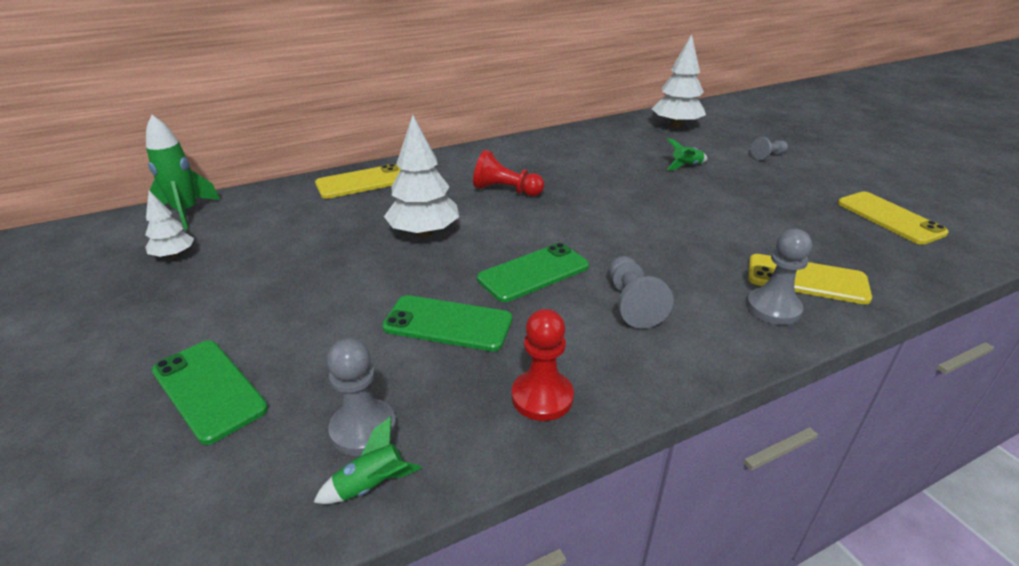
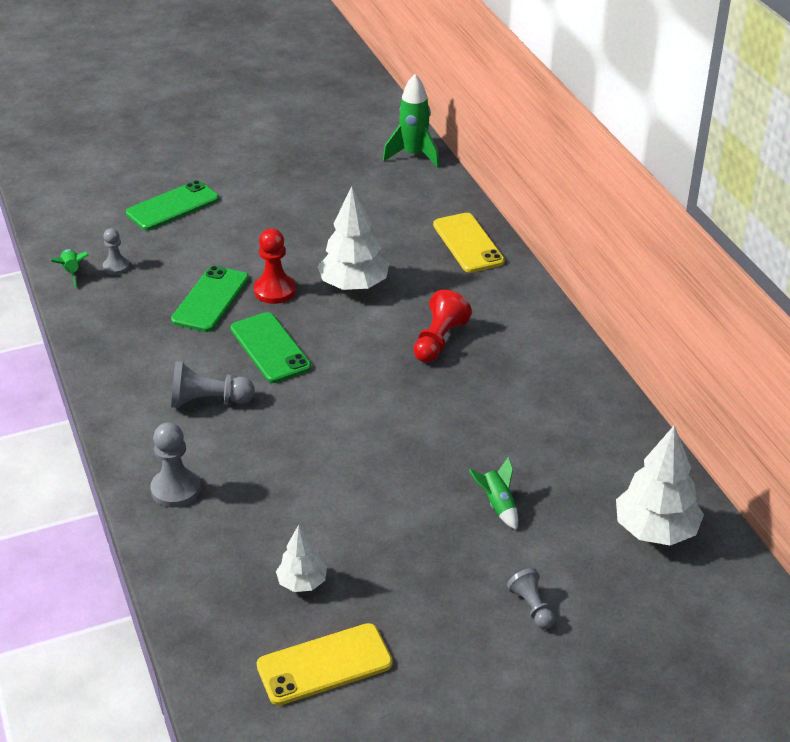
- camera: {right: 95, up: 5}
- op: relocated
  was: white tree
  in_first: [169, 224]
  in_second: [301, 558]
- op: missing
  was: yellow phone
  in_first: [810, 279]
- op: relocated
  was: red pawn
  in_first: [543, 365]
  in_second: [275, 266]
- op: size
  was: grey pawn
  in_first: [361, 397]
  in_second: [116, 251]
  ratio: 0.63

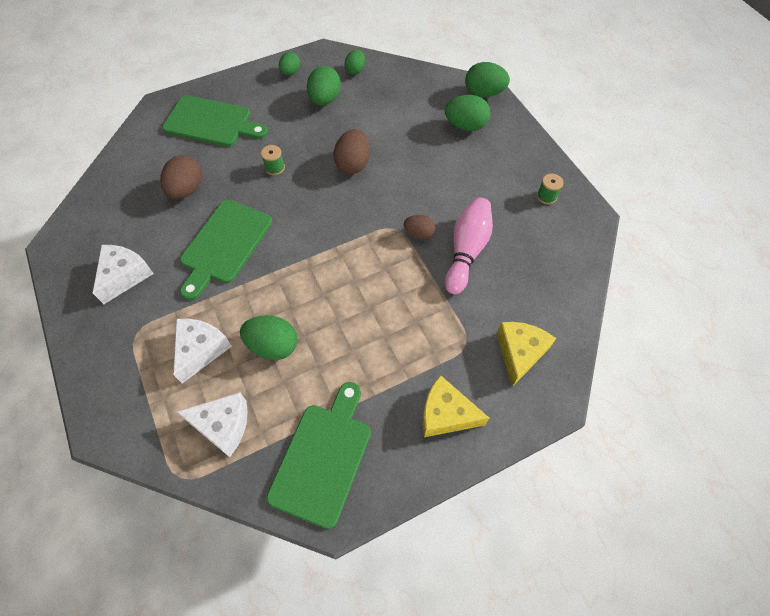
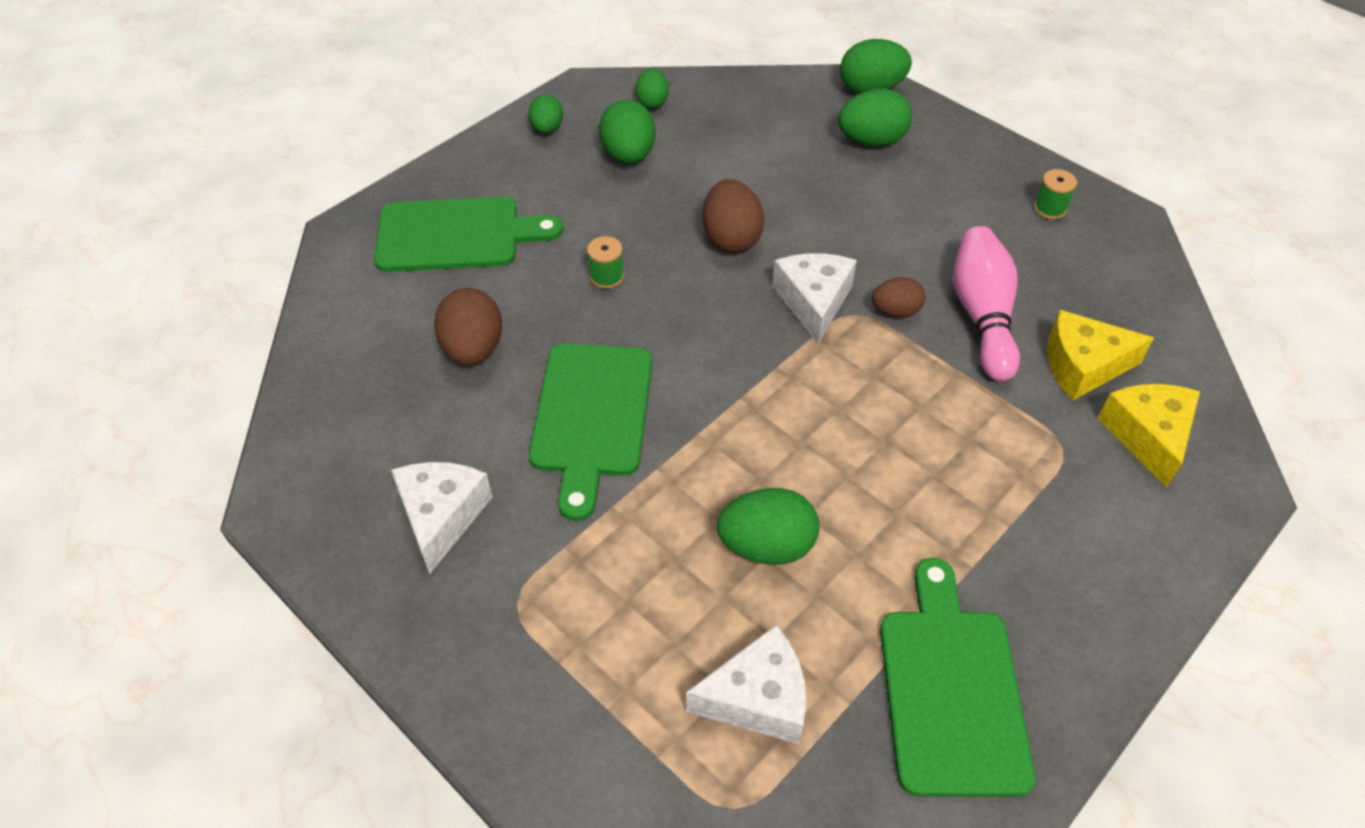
- camera: {right: -20, up: -10}
- op: relocated
  was: white cheese
  in_first: [202, 351]
  in_second: [814, 298]
- op: relocated
  was: yellow cheese
  in_first: [456, 406]
  in_second: [1100, 355]

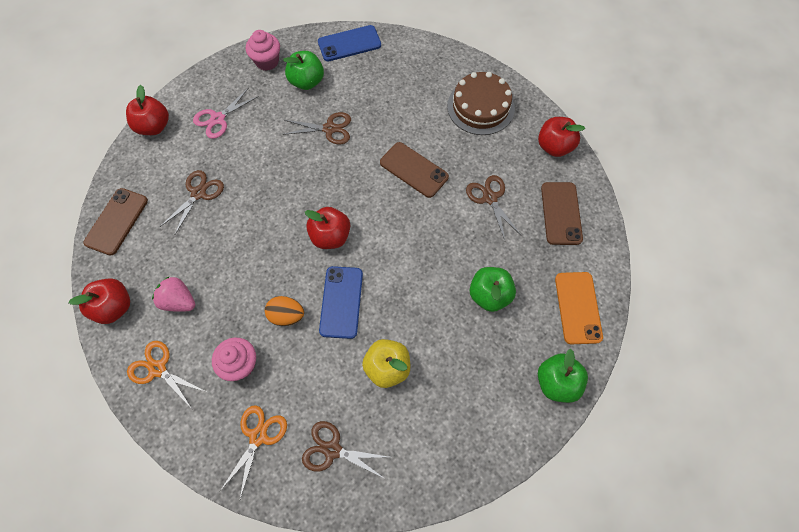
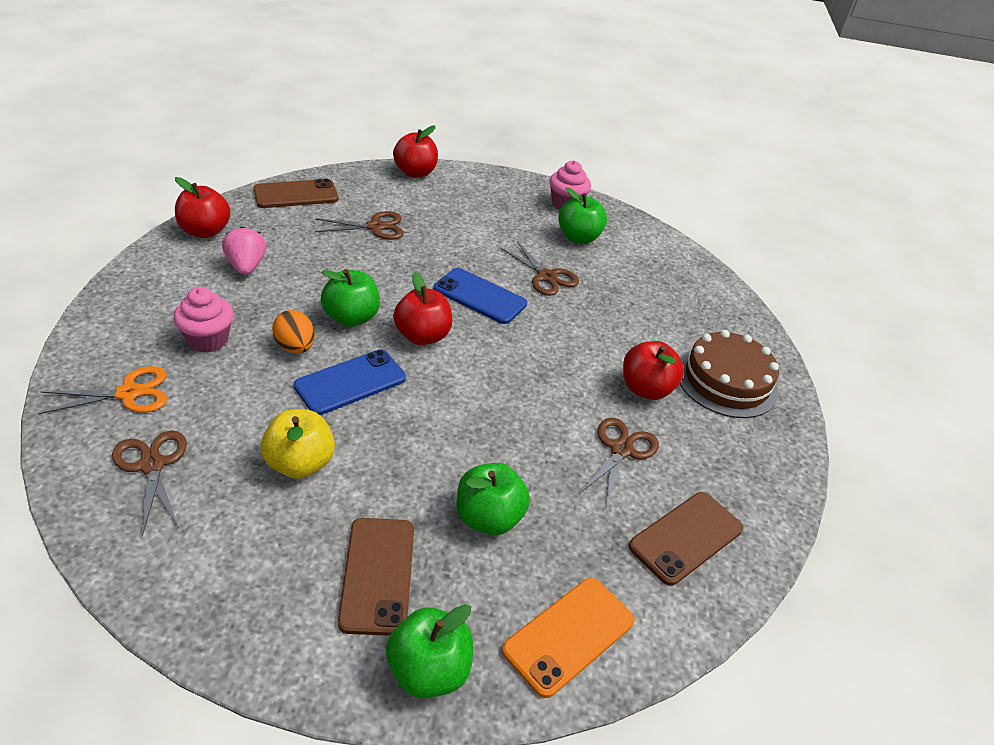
- camera: {right: 45, up: -25}
- op: relocated
  was: blue phone
  in_first: [349, 43]
  in_second: [480, 296]
- op: missing
  was: pink scissors
  in_first: [226, 113]
- op: relocated
  was: red apple
  in_first: [561, 137]
  in_second: [653, 370]
- op: relocated
  was: brown phone
  in_first: [414, 170]
  in_second: [376, 577]
- op: missing
  was: orange scissors
  in_first: [166, 375]
- op: appeared
  now: green apple
  in_second: [350, 298]

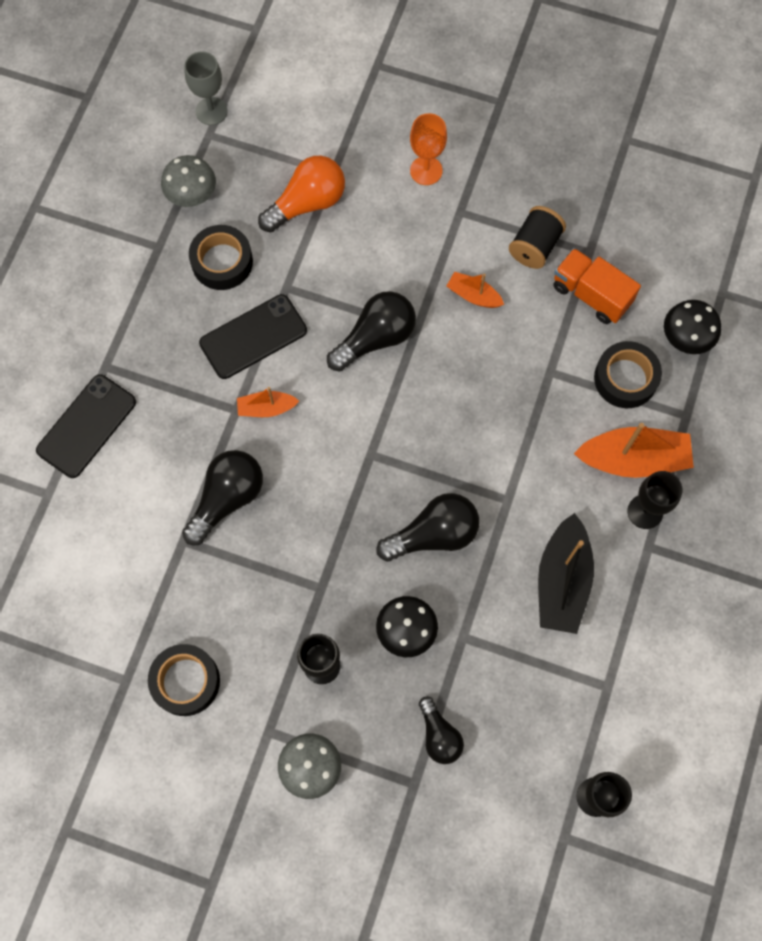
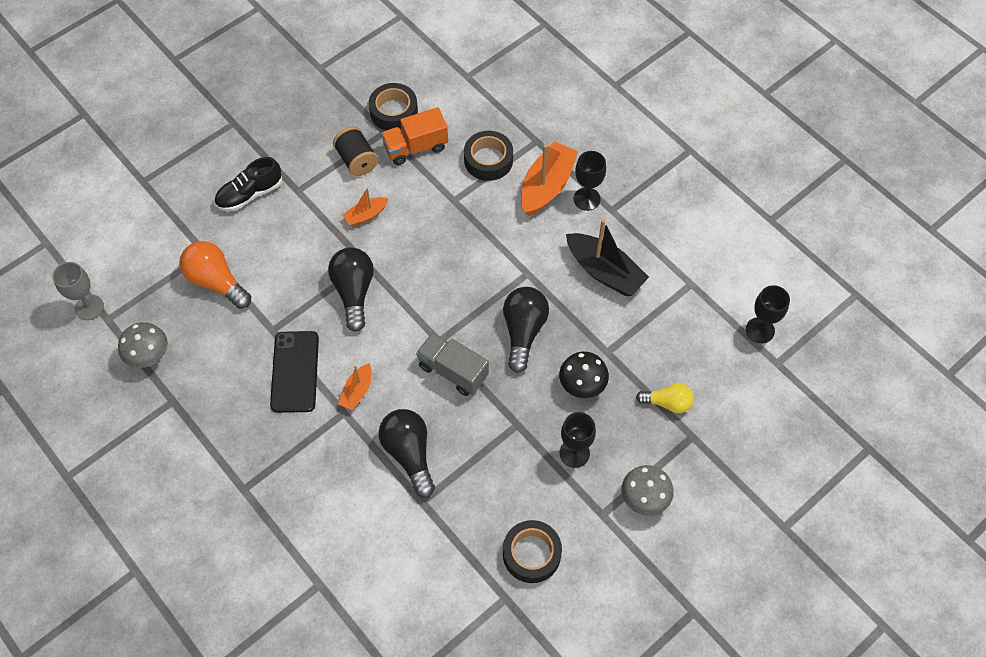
- camera: {right: -60, up: -10}
- op: exchanged
  was: orange goblet
  now: black shoe
  in_first: [428, 149]
  in_second: [248, 184]
- op: spun
  was: orange light bulb
  in_first: [301, 194]
  in_second: [215, 275]
  clockwise: -45
- op: relocated
  was: black tape
  in_first: [221, 257]
  in_second: [393, 107]
- op: missing
  was: black mushroom
  in_first: [692, 327]
- op: missing
  was: black phone
  in_first: [86, 426]
- op: colour
  was: black light bulb
  now: yellow light bulb
  in_first: [441, 730]
  in_second: [665, 398]
- op: appeared
  now: grey truck
  in_second: [452, 364]

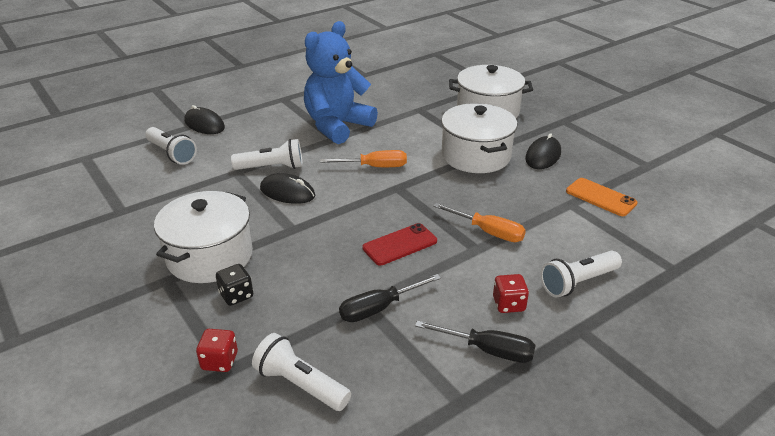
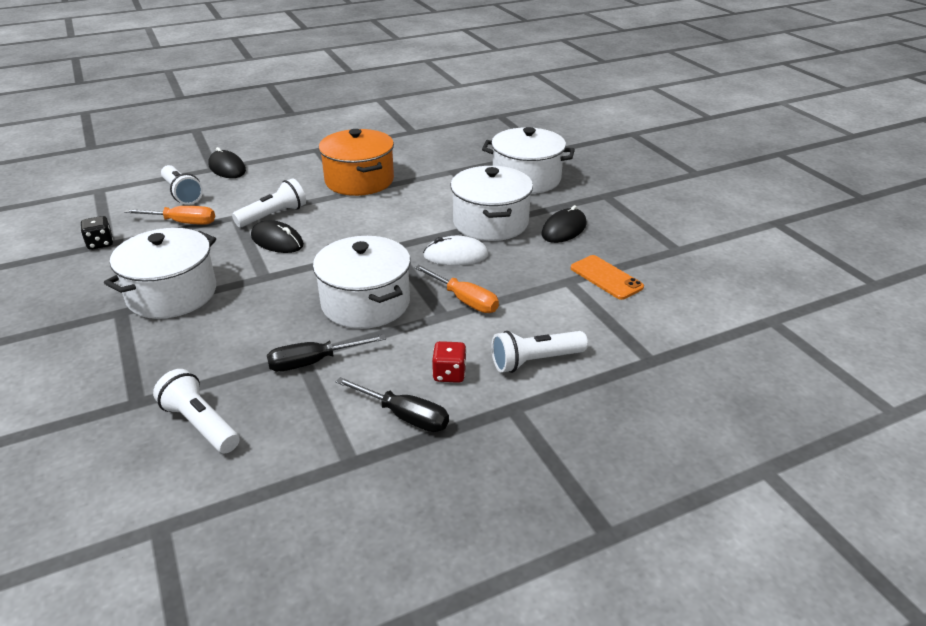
- camera: {right: 10, up: 0}
- op: exchanged
  was: blue teddy bear
  now: orange pot
  in_first: [341, 82]
  in_second: [356, 162]
- op: spun
  was: white flashlight
  in_first: [267, 154]
  in_second: [269, 202]
  clockwise: -45
- op: relocated
  was: orange screwdriver
  in_first: [363, 158]
  in_second: [169, 215]
- op: exchanged
  was: red phone
  now: white pot
  in_first: [399, 244]
  in_second: [362, 282]
- op: relocated
  was: black dice
  in_first: [234, 285]
  in_second: [97, 233]
- op: missing
  was: red dice
  in_first: [217, 350]
- op: appeared
  now: white mouse
  in_second: [456, 251]

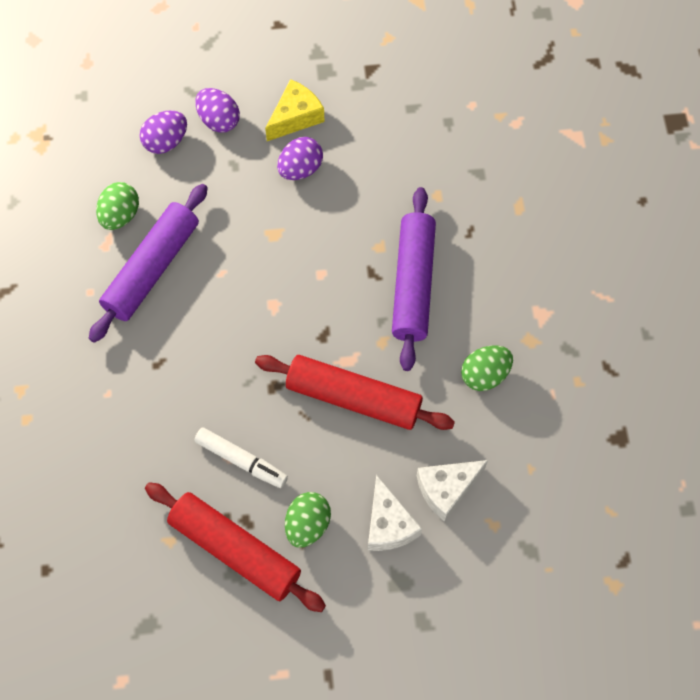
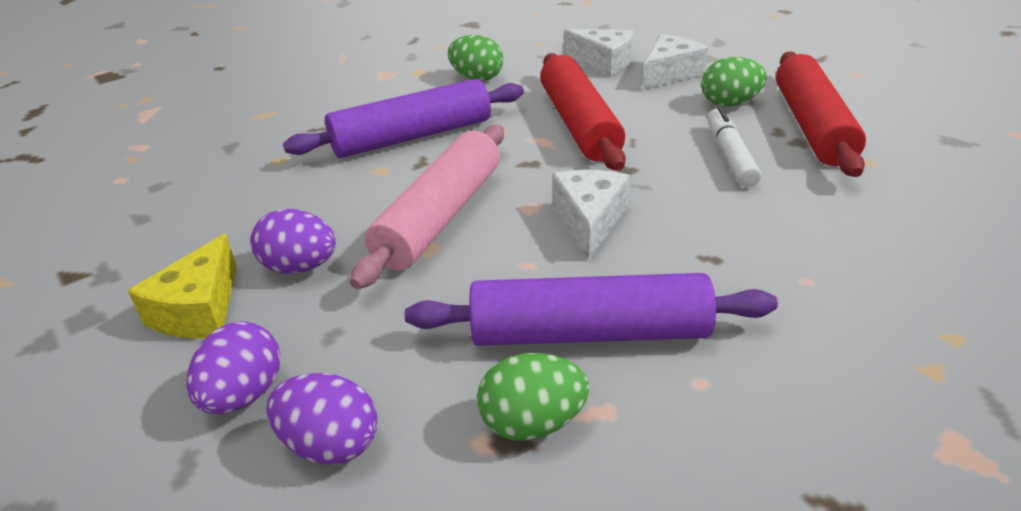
- camera: {right: -120, up: -30}
- op: spun
  was: yellow cheese
  in_first: [294, 110]
  in_second: [182, 286]
  clockwise: -90
- op: appeared
  now: pink rolling pin
  in_second: [427, 207]
- op: appeared
  now: white cheese
  in_second: [591, 215]

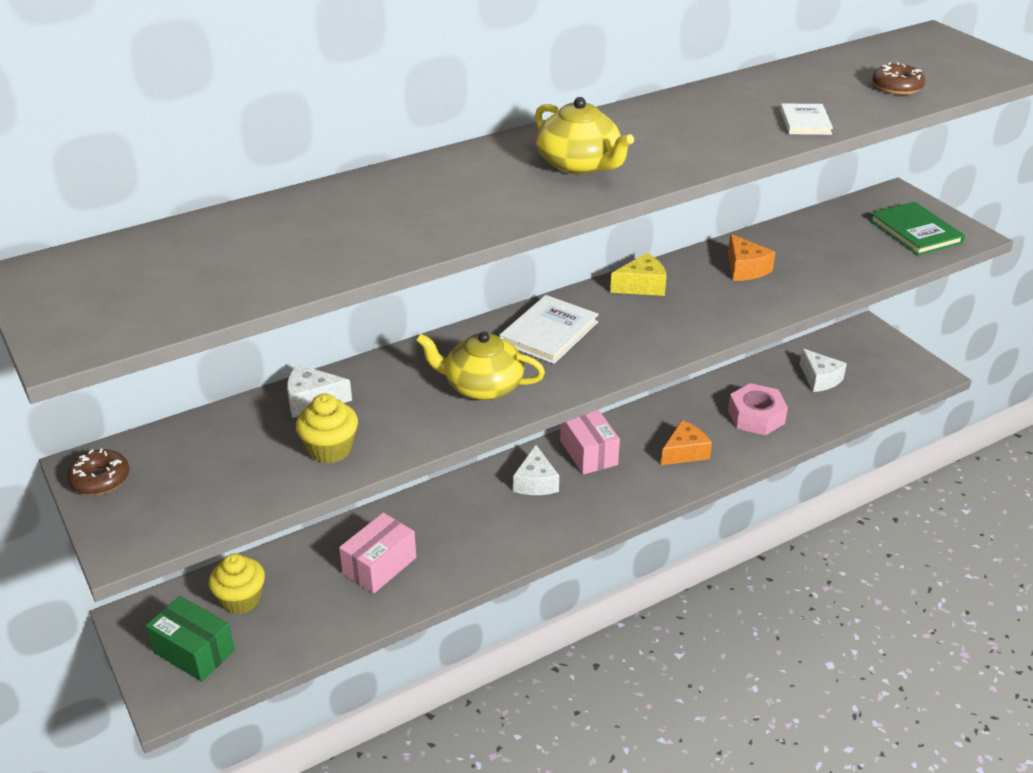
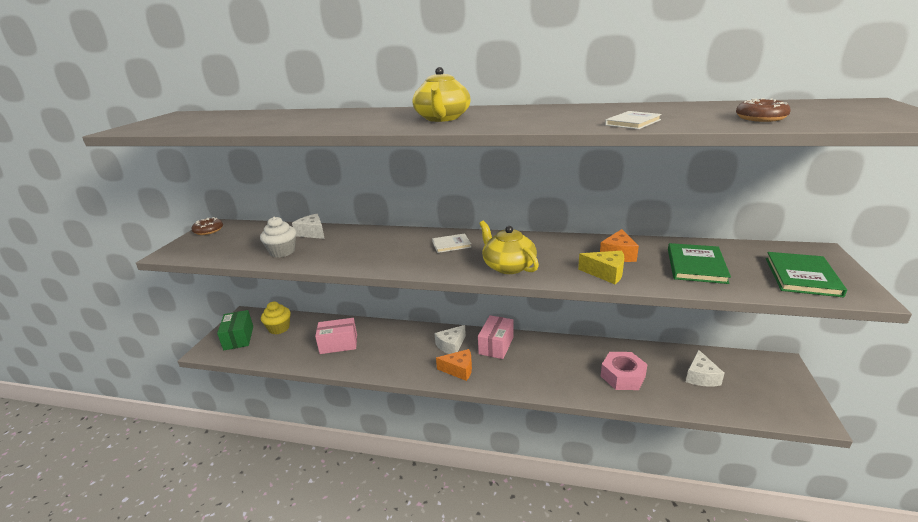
- camera: {right: 45, up: -10}
- op: relocated
  was: yellow cheese
  in_first: [638, 274]
  in_second: [601, 267]
- op: size
  was: white book
  in_first: [549, 329]
  in_second: [451, 243]
  ratio: 0.62
- op: relocated
  was: yellow teapot
  in_first: [480, 365]
  in_second: [509, 247]
- op: colour
  was: yellow cupcake
  now: white cupcake
  in_first: [327, 428]
  in_second: [278, 237]
- op: relocated
  was: orange cheese
  in_first: [686, 442]
  in_second: [454, 365]
- op: appeared
  now: green book
  in_second: [699, 263]

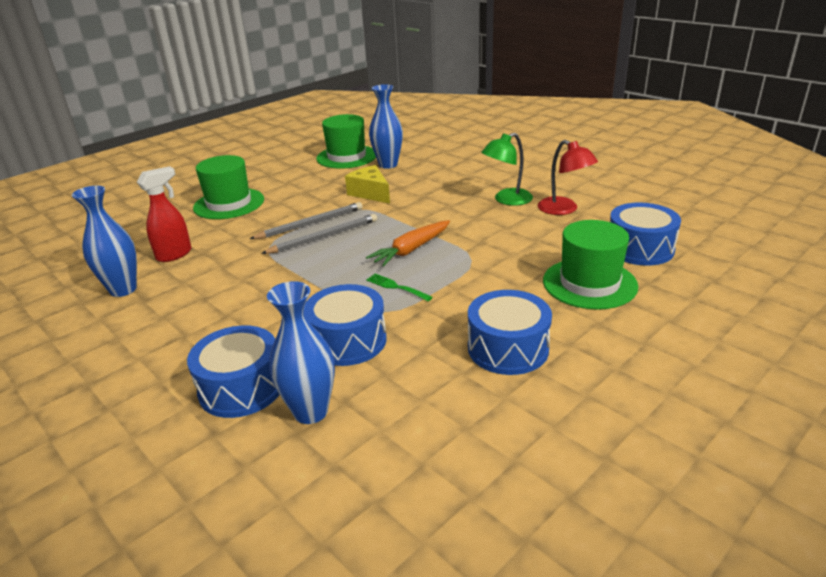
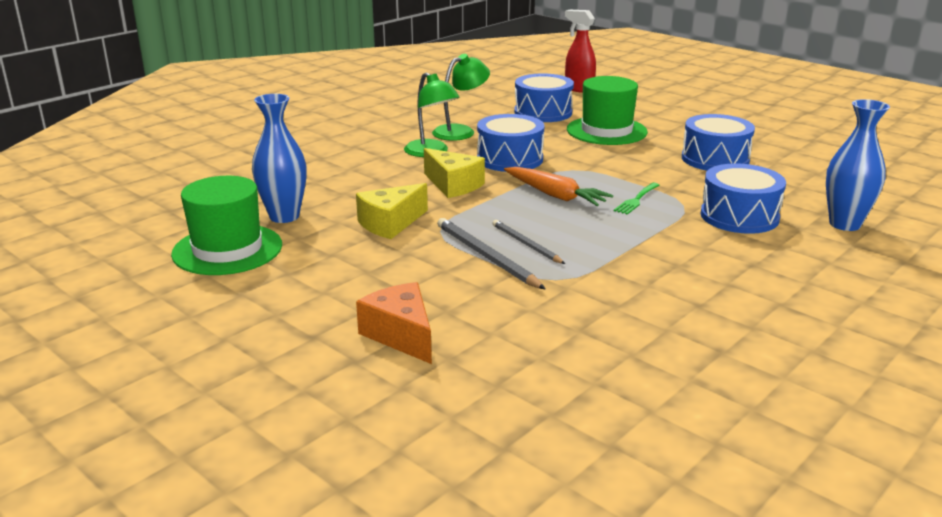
- camera: {right: -95, up: -5}
- op: colour
  was: red lamp
  now: green lamp
  in_first: [568, 177]
  in_second: [461, 97]
- op: exchanged
  was: green hat
  now: orange cheese
  in_first: [228, 187]
  in_second: [394, 323]
- op: relocated
  was: red spray bottle
  in_first: [164, 214]
  in_second: [580, 51]
- op: missing
  was: blue vase
  in_first: [104, 241]
- op: size
  was: grey pencil
  in_first: [319, 234]
  in_second: [528, 242]
  ratio: 0.66
- op: relocated
  was: blue drum
  in_first: [233, 371]
  in_second: [510, 143]
- op: appeared
  now: yellow cheese
  in_second: [454, 173]

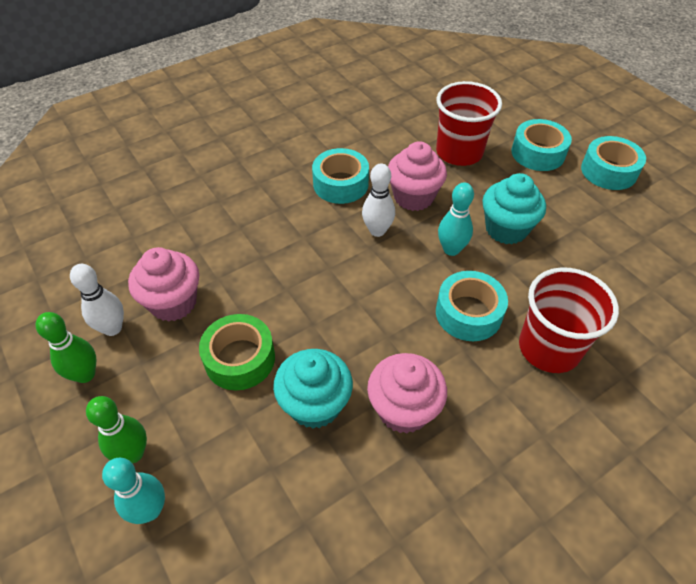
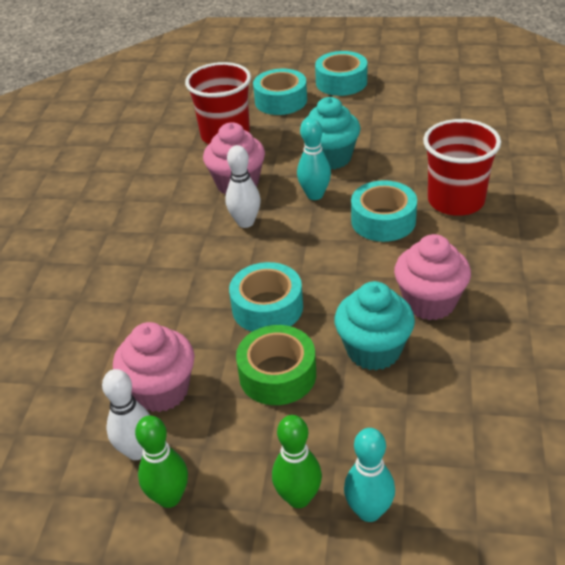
- camera: {right: -45, up: -10}
- op: relocated
  was: turquoise tape
  in_first: [340, 176]
  in_second: [266, 297]

